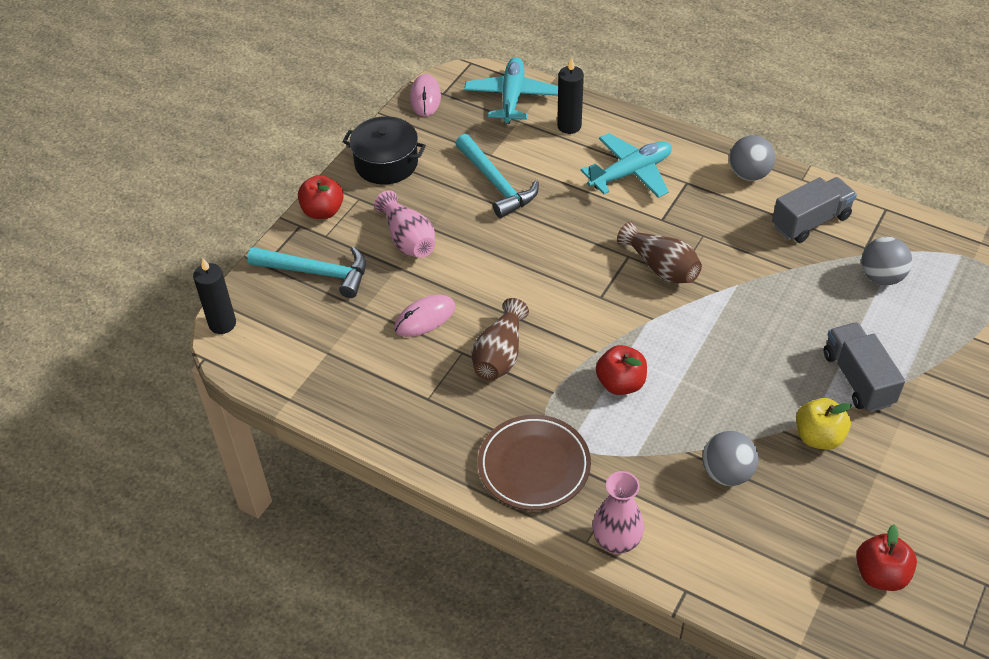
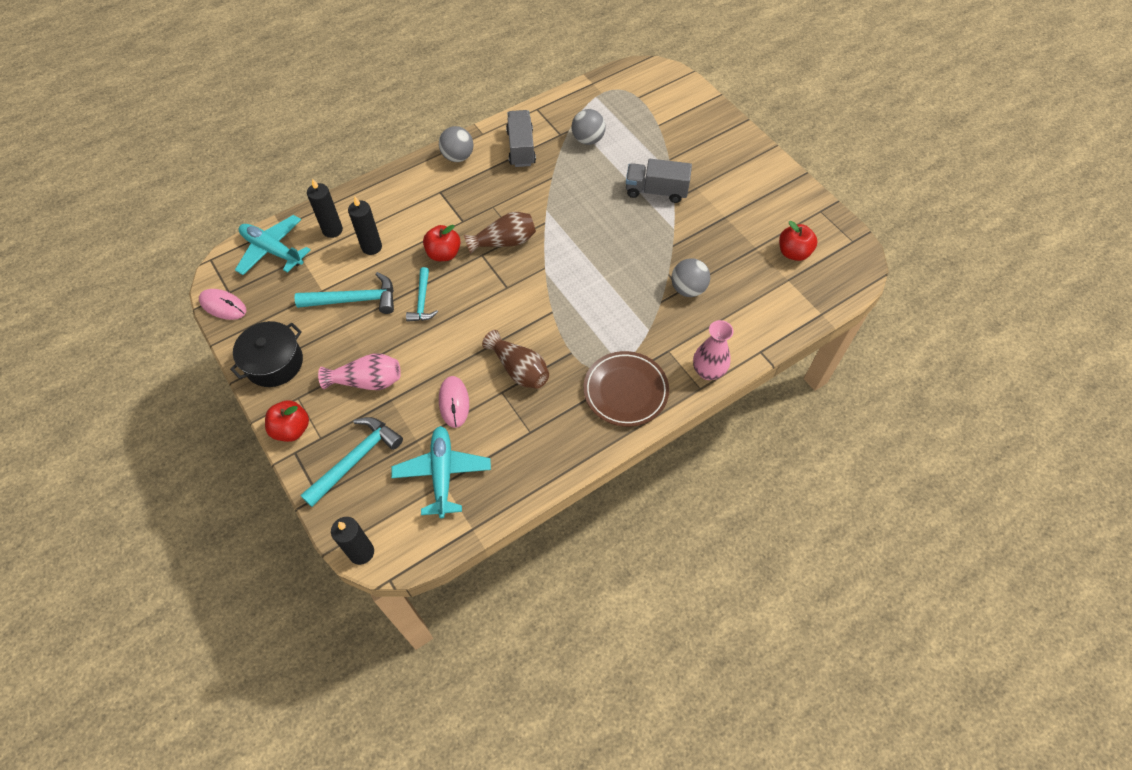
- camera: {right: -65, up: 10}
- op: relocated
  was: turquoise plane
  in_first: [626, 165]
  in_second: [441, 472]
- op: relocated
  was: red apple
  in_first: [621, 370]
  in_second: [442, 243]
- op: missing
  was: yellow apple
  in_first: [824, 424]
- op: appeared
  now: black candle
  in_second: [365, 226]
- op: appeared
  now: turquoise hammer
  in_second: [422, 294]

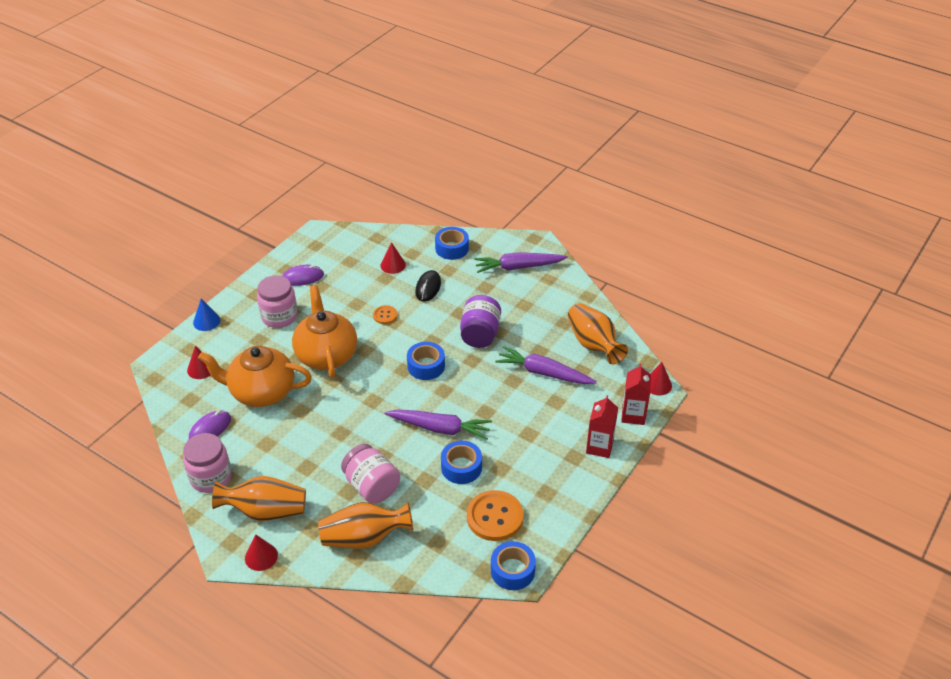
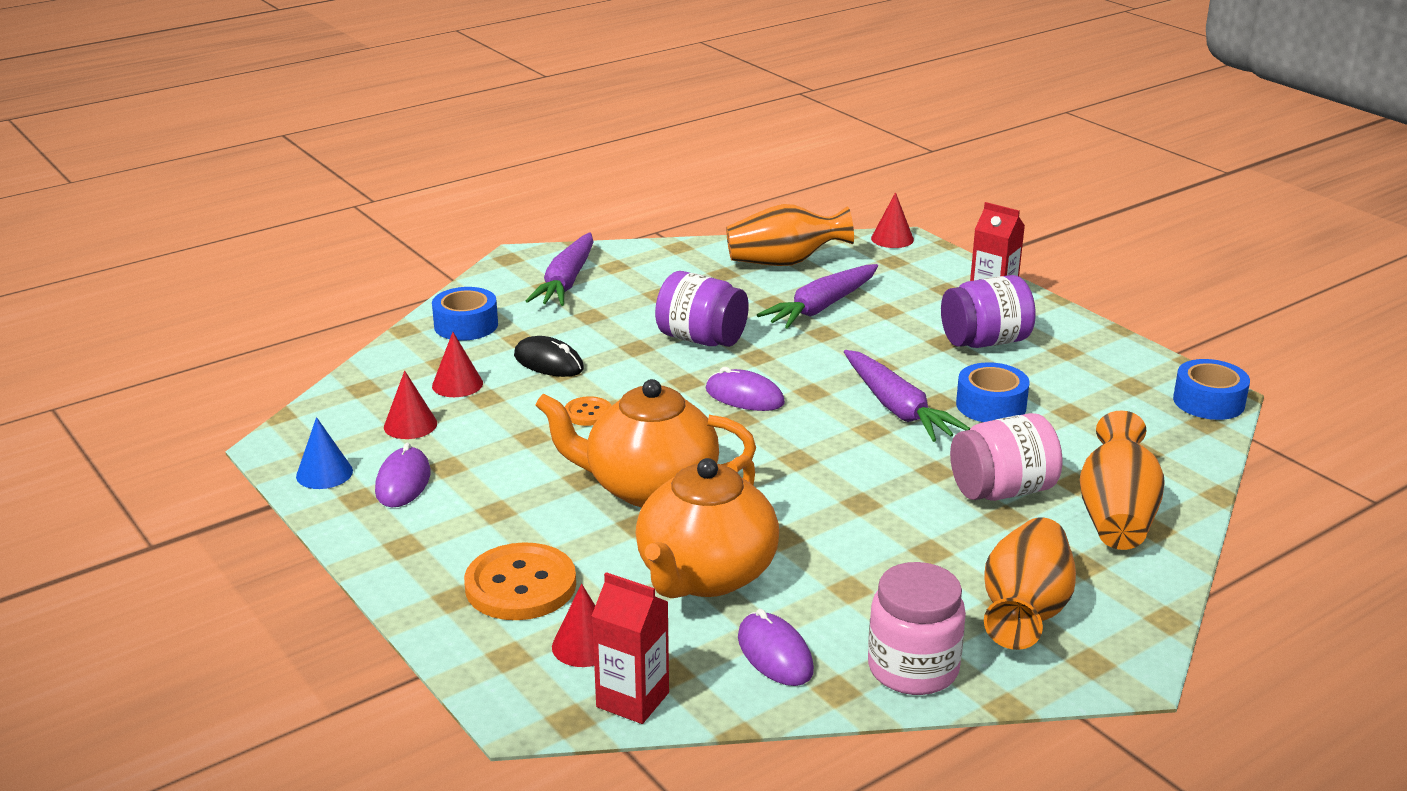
- camera: {right: -70, up: -15}
- op: missing
  was: pink jar
  in_first: [277, 301]
- op: relocated
  was: blue cone
  in_first: [206, 315]
  in_second: [324, 453]
- op: exchanged
  was: blue tape
  now: purple mouse
  in_first: [426, 361]
  in_second: [745, 389]
- op: relocated
  was: red carton
  in_first: [636, 394]
  in_second: [630, 648]
- op: spun
  was: purple carrot
  in_first: [438, 425]
  in_second: [907, 396]
  clockwise: 120
- op: relocated
  was: orange button
  in_first: [495, 515]
  in_second: [520, 581]
- op: relocated
  was: red cone
  in_first: [261, 553]
  in_second: [410, 405]
- op: appeared
  now: purple jar
  in_second: [988, 311]

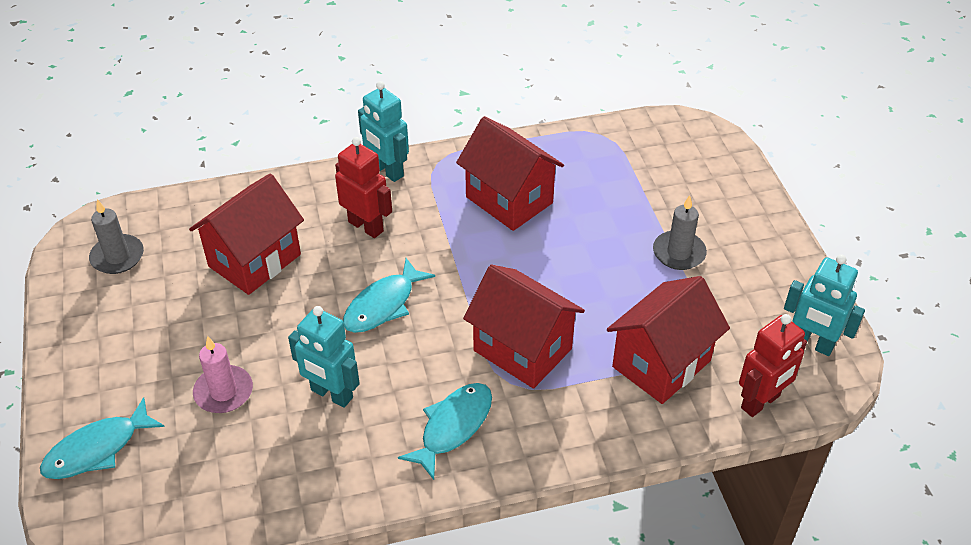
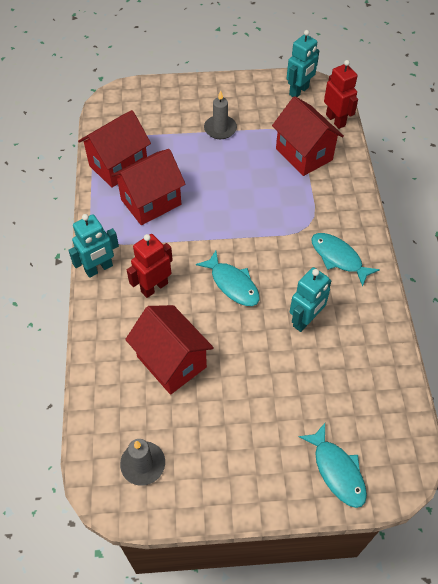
- camera: {right: -80, up: 10}
- op: relocated
  was: red house
  in_first: [524, 326]
  in_second: [114, 149]
- op: missing
  was: pink candle
  in_first: [223, 374]

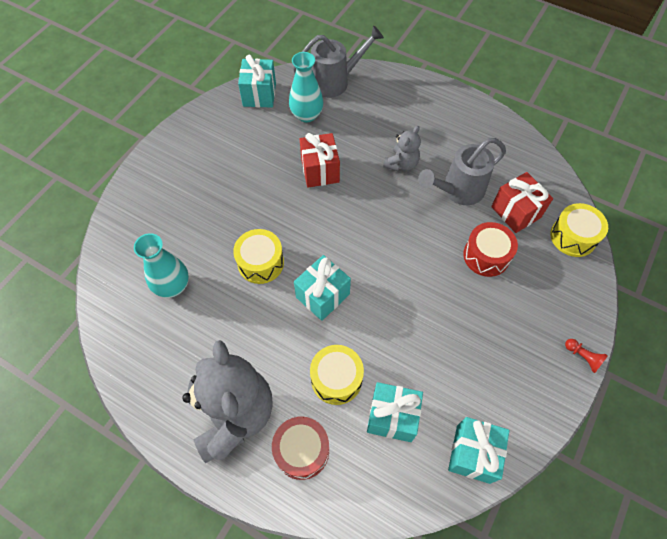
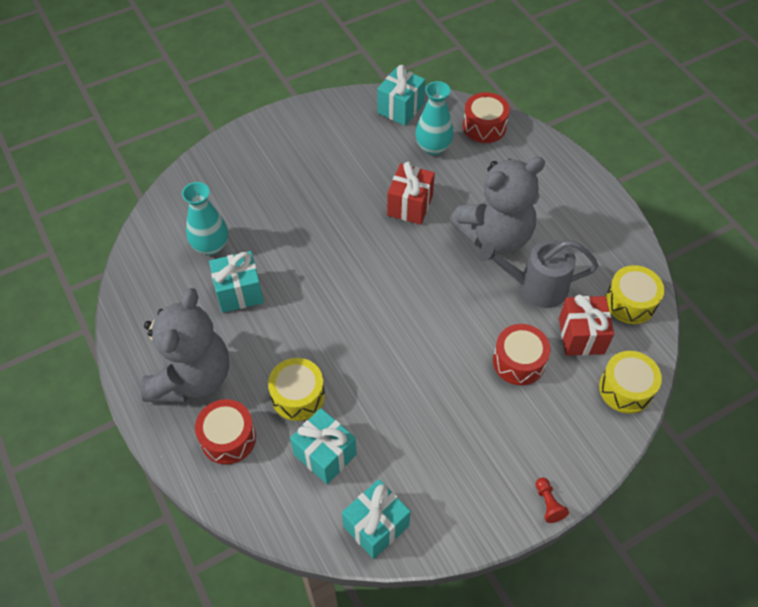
- camera: {right: 30, up: -5}
- op: exchanged
  was: grey watering can
  now: red drum
  in_first: [338, 61]
  in_second: [486, 117]
- op: size
  was: grey teddy bear
  in_first: [402, 148]
  in_second: [497, 205]
  ratio: 2.07
- op: relocated
  was: yellow drum
  in_first: [258, 256]
  in_second: [635, 294]
- op: relocated
  was: turquoise gift
  in_first: [322, 288]
  in_second: [236, 282]

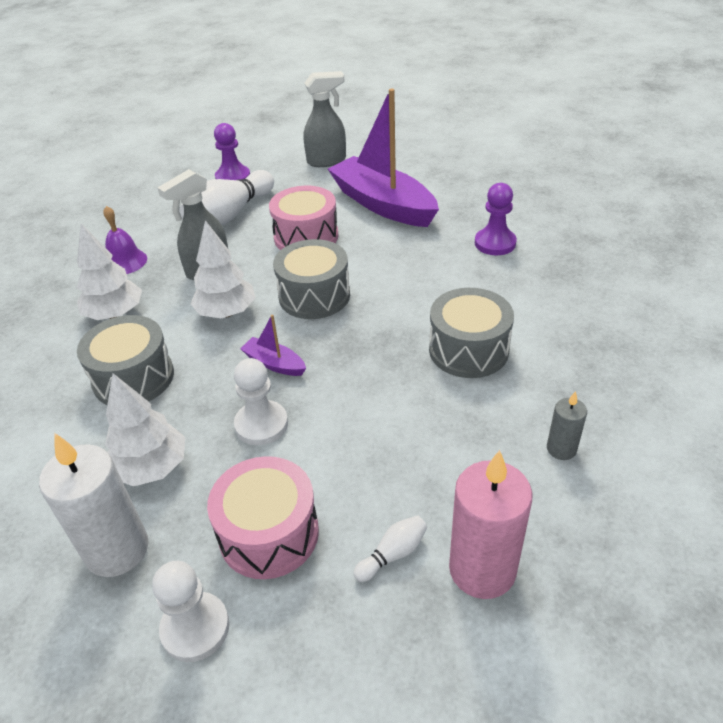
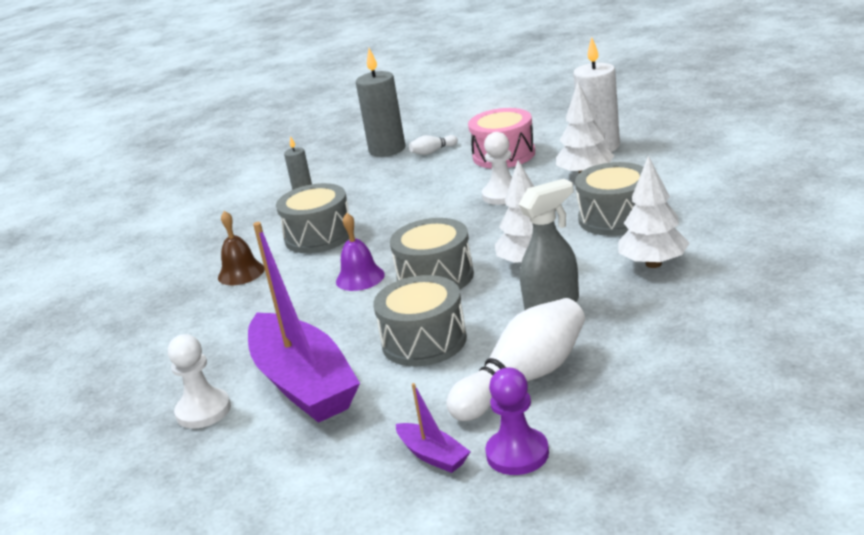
- camera: {right: -165, up: -15}
- op: missing
  was: grey spray bottle
  in_first: [325, 119]
- op: missing
  was: purple pawn
  in_first: [496, 219]
- op: colour
  was: pink drum
  now: grey drum
  in_first: [304, 218]
  in_second: [420, 321]
- op: relocated
  was: purple bell
  in_first: [125, 240]
  in_second: [360, 252]
- op: relocated
  was: purple boat
  in_first: [273, 345]
  in_second: [433, 428]
- op: colour
  was: pink candle
  now: grey candle
  in_first: [491, 524]
  in_second: [380, 102]
- op: relocated
  was: white pawn
  in_first: [190, 611]
  in_second: [199, 381]
- op: appeared
  now: brown bell
  in_second: [241, 248]

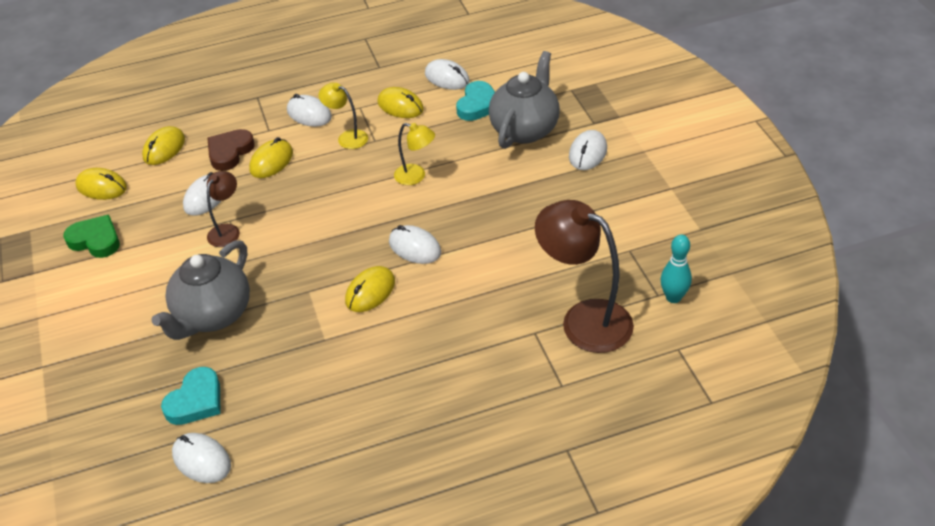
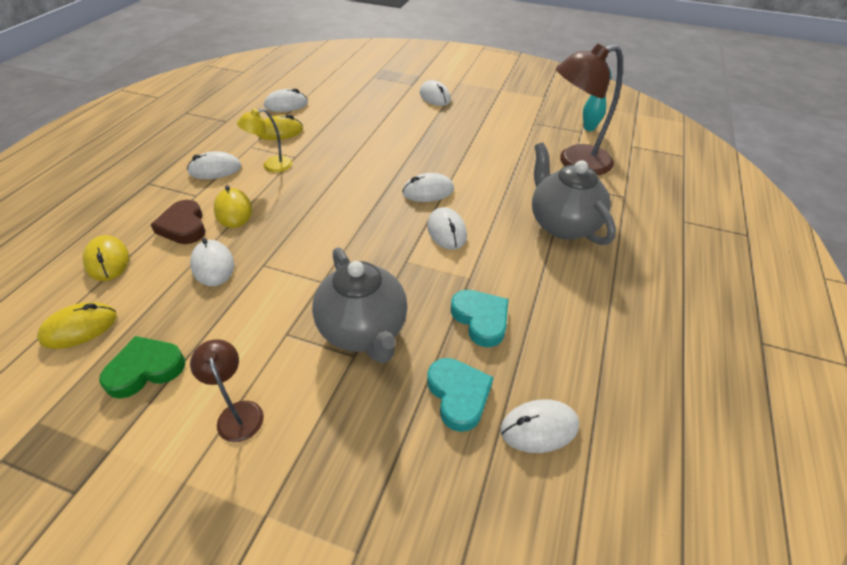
- camera: {right: -55, up: 0}
- op: relocated
  was: grey teapot
  in_first: [524, 100]
  in_second: [574, 193]
- op: relocated
  was: turquoise heart
  in_first: [475, 101]
  in_second: [479, 318]
- op: missing
  was: yellow lamp
  in_first: [414, 154]
- op: relocated
  was: brown lamp
  in_first: [223, 209]
  in_second: [227, 390]
- op: colour
  was: yellow mouse
  now: white mouse
  in_first: [370, 289]
  in_second: [447, 228]

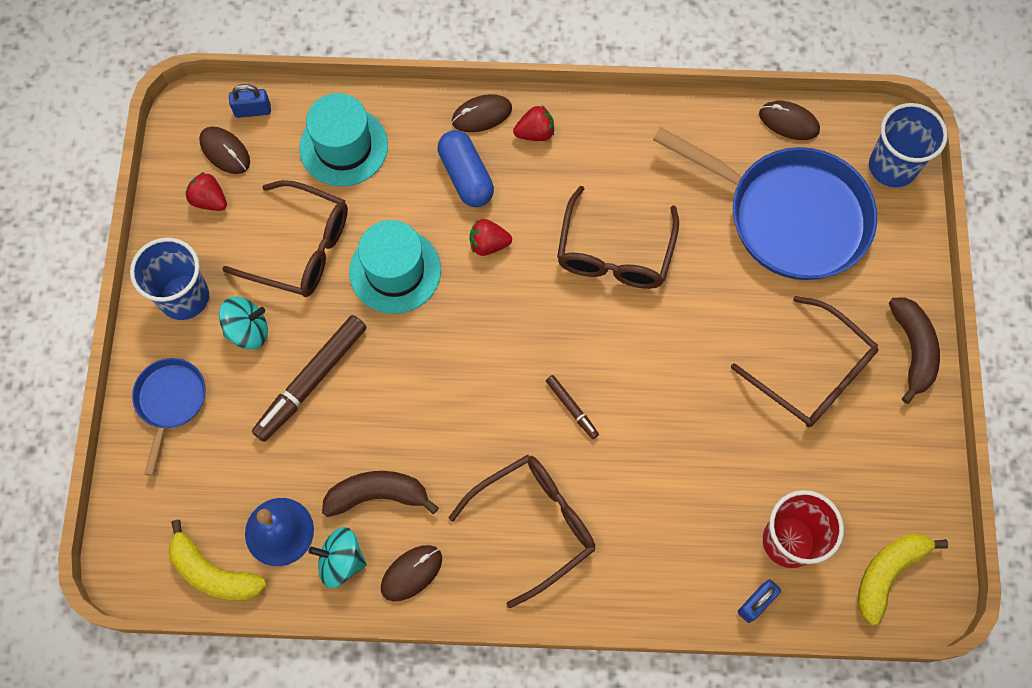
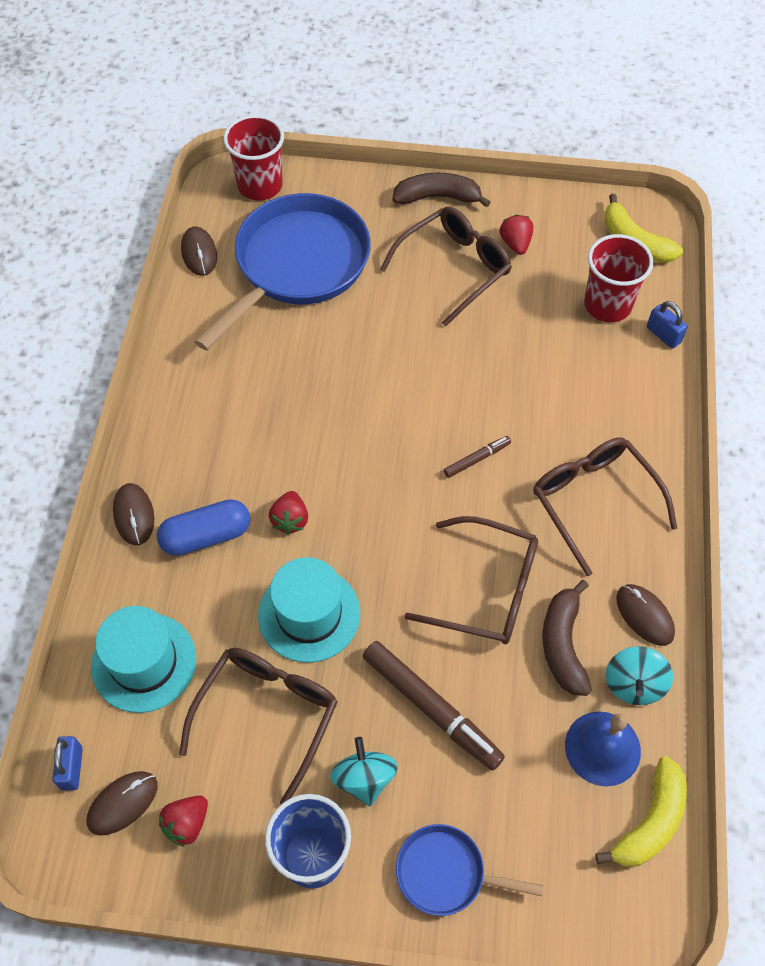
- camera: {right: -85, up: -10}
- op: spun
  was: brown mouse
  in_first: [789, 120]
  in_second: [199, 251]
  clockwise: -45
- op: colour
  was: blue cup
  now: red cup
  in_first: [908, 145]
  in_second: [253, 157]
- op: relocated
  was: red strawberry
  in_first: [533, 123]
  in_second: [516, 235]
- op: relocated
  was: brown glasses
  in_first: [618, 237]
  in_second: [471, 580]

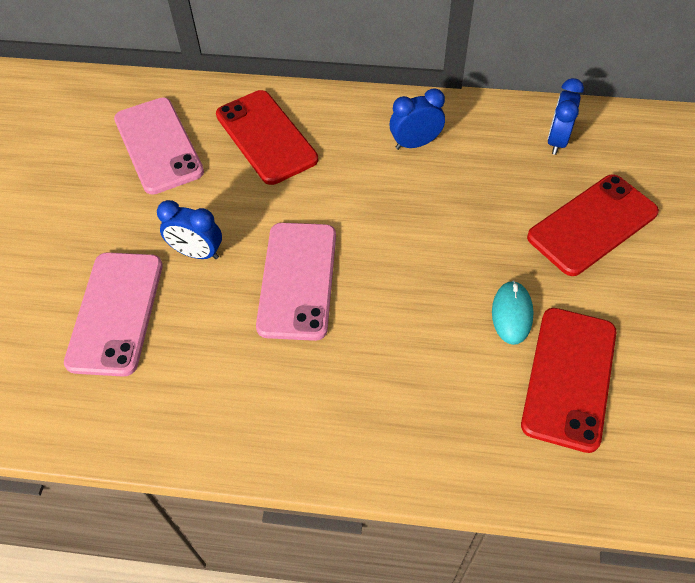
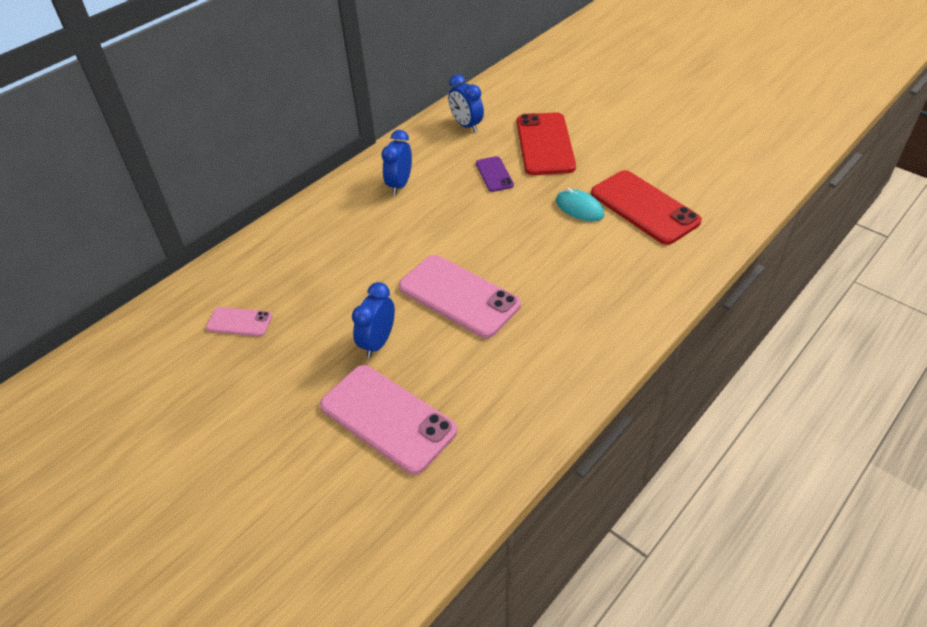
- camera: {right: -55, up: -10}
- op: missing
  was: red phone
  in_first: [267, 137]
- op: size
  was: pink phone
  in_first: [159, 146]
  in_second: [239, 321]
  ratio: 0.51
- op: spun
  was: blue clock
  in_first: [189, 229]
  in_second: [373, 320]
  clockwise: 150
- op: appeared
  now: purple phone
  in_second: [495, 174]

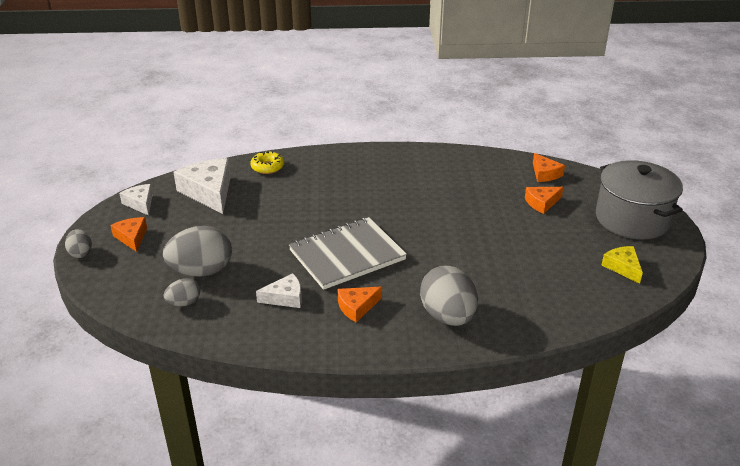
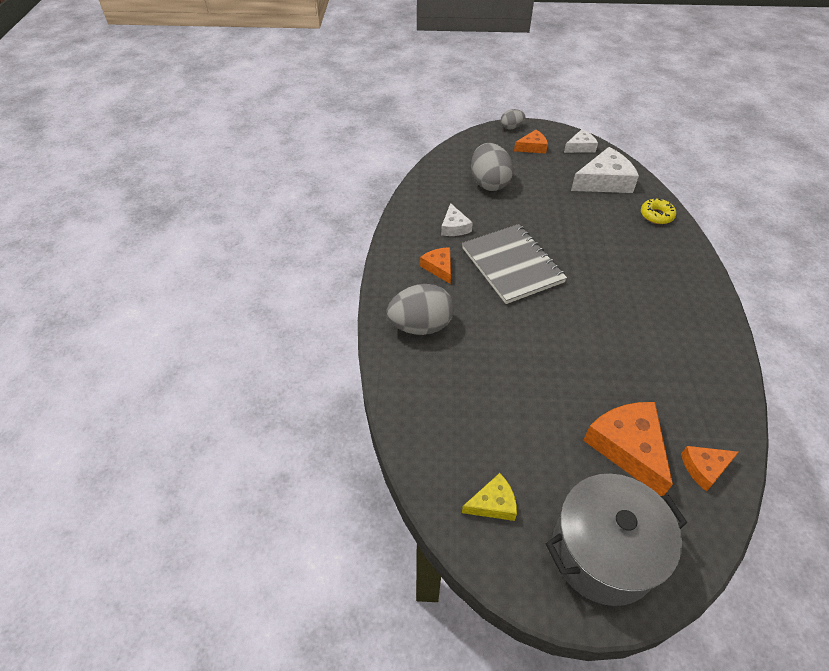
- camera: {right: 95, up: 15}
- op: size
  was: orange cheese
  in_first: [544, 200]
  in_second: [628, 449]
  ratio: 1.8
- op: missing
  was: grey egg
  in_first: [182, 292]

